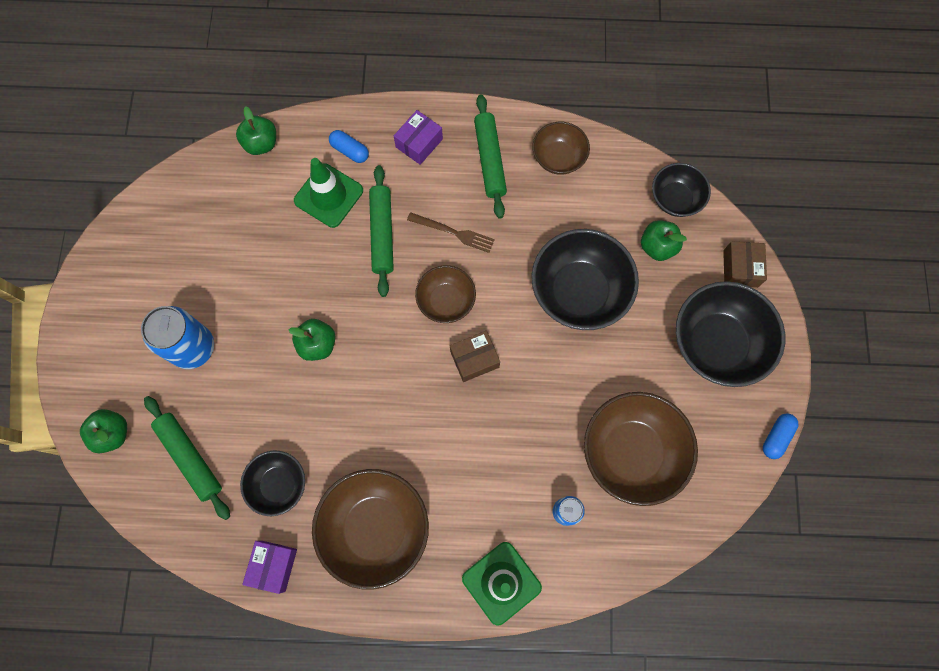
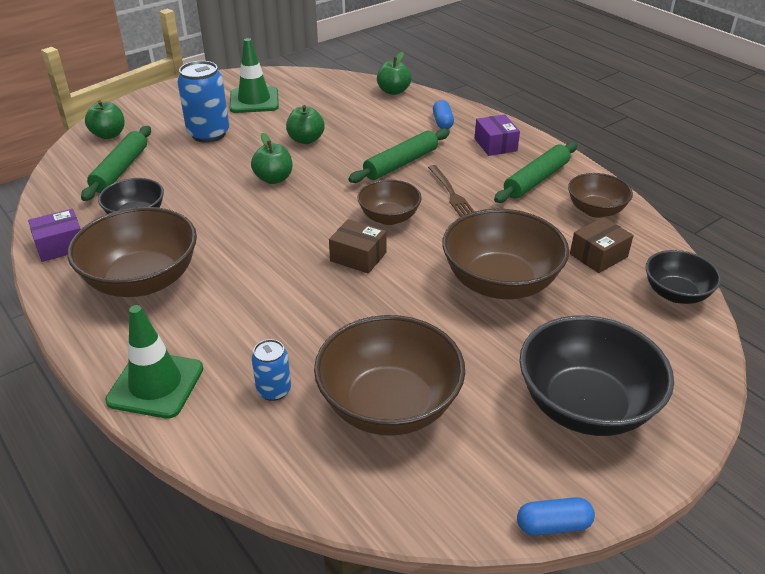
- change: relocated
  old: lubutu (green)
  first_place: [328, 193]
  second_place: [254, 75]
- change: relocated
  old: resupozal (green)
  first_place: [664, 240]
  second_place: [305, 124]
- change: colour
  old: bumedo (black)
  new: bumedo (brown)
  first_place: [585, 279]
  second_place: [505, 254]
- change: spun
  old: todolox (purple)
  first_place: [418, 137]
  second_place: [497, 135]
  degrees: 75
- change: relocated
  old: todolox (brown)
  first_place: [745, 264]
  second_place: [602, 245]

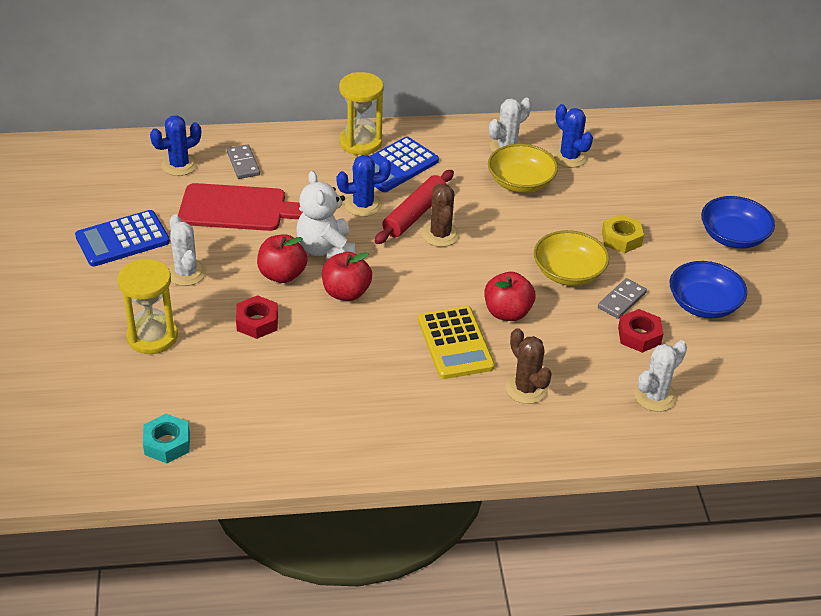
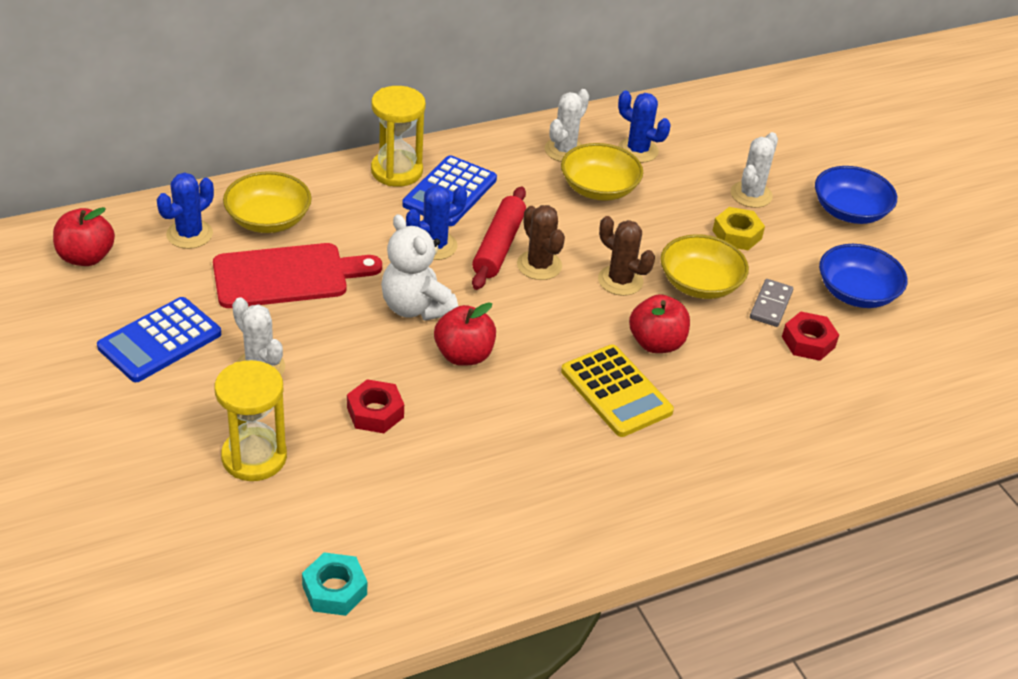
- change: relocated
  old: resupozal (red)
  first_place: [282, 258]
  second_place: [84, 236]
- change: exchanged
  old: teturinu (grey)
  new: bumedo (yellow)
  first_place: [243, 161]
  second_place: [267, 202]
- change: relocated
  old: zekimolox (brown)
  first_place: [528, 366]
  second_place: [626, 256]
- change: relocated
  old: zekimolox (white)
  first_place: [660, 376]
  second_place: [754, 170]

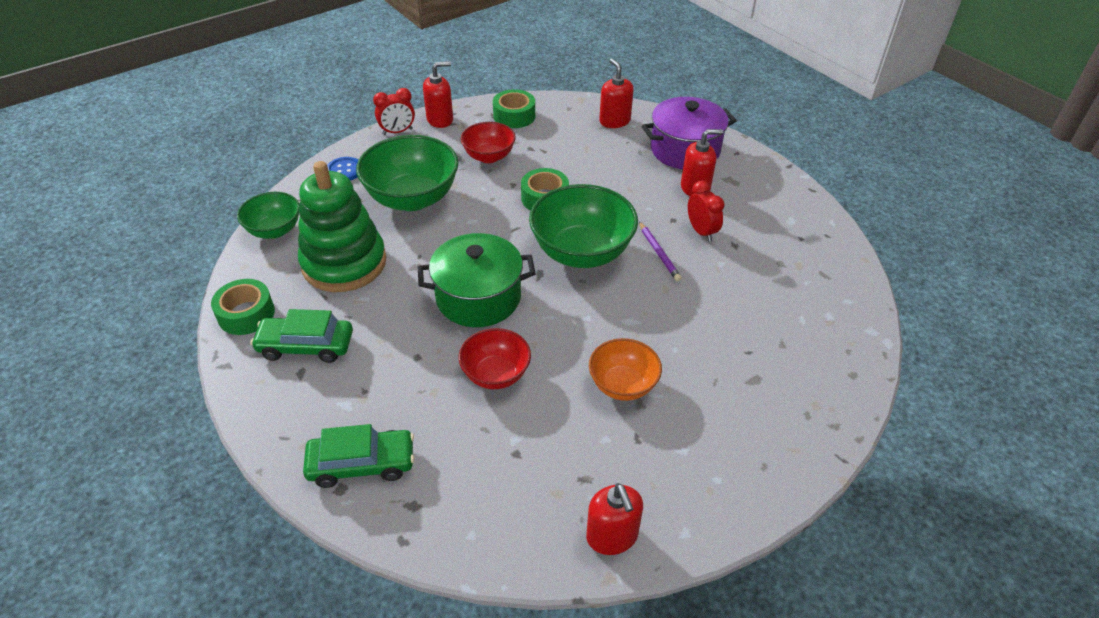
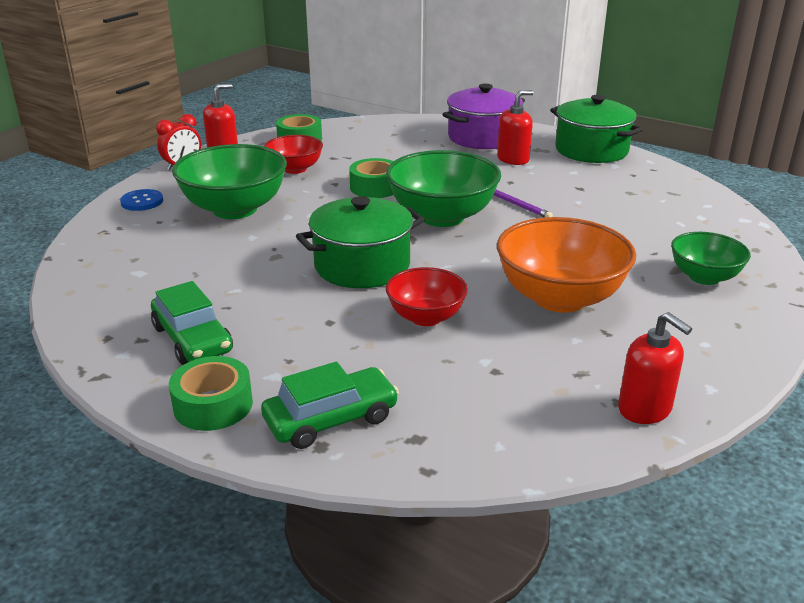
- change: spun
  old: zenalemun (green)
  first_place: [302, 336]
  second_place: [192, 323]
  degrees: -105
- change: relocated
  old: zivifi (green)
  first_place: [243, 307]
  second_place: [211, 393]
- change: size
  old: bumedo (orange)
  first_place: [625, 369]
  second_place: [566, 265]
  factor: 1.71
- change: appeared
  new: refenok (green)
  second_place: [597, 129]
- change: relocated
  old: bumedo (green)
  first_place: [268, 215]
  second_place: [711, 258]
- change: missing
  old: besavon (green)
  first_place: [342, 226]
- change: missing
  old: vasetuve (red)
  first_place: [616, 93]
- change: missing
  old: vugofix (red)
  first_place: [706, 211]

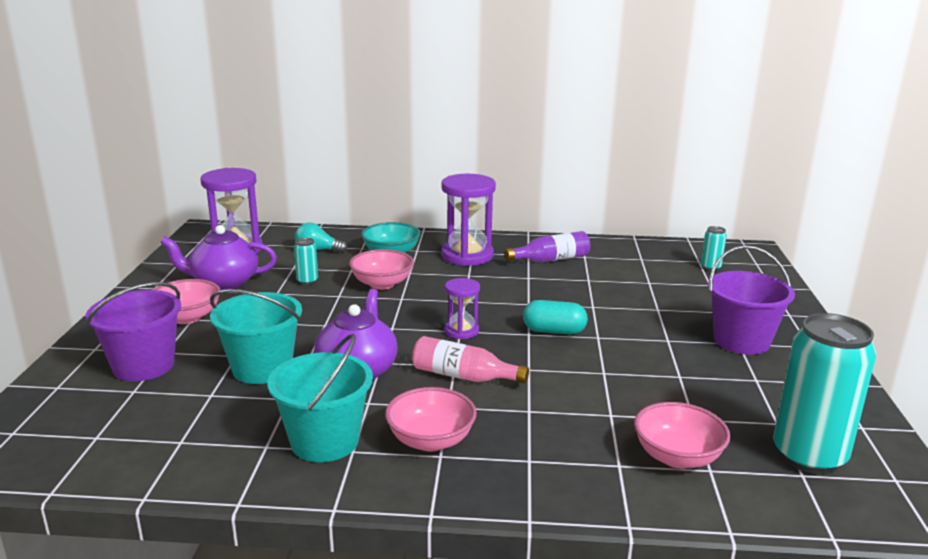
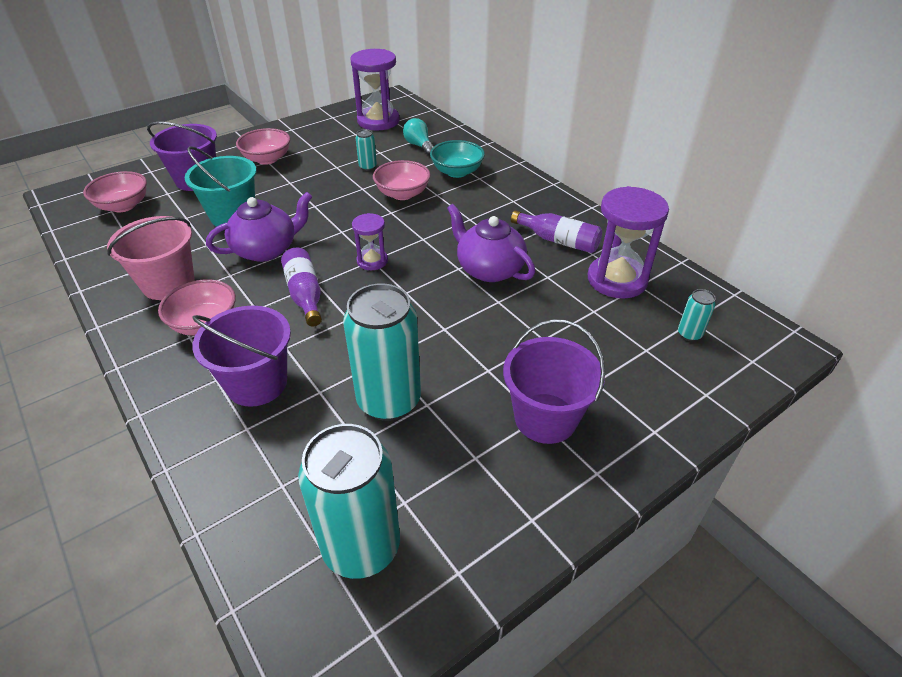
- change: relocated
  old: bumedo (pink)
  first_place: [682, 435]
  second_place: [115, 192]
- change: colour
  old: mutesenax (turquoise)
  new: mutesenax (pink)
  first_place: [320, 398]
  second_place: [151, 258]
- change: appeared
  new: mutesenax (purple)
  second_place: [241, 356]
- change: colour
  old: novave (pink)
  new: novave (purple)
  first_place: [470, 359]
  second_place: [301, 287]
- change: appeared
  new: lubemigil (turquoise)
  second_place: [382, 352]
- change: relocated
  old: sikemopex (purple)
  first_place: [218, 257]
  second_place: [491, 243]
- change: relocated
  old: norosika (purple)
  first_place: [468, 220]
  second_place: [628, 242]
- change: missing
  old: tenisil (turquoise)
  first_place: [555, 317]

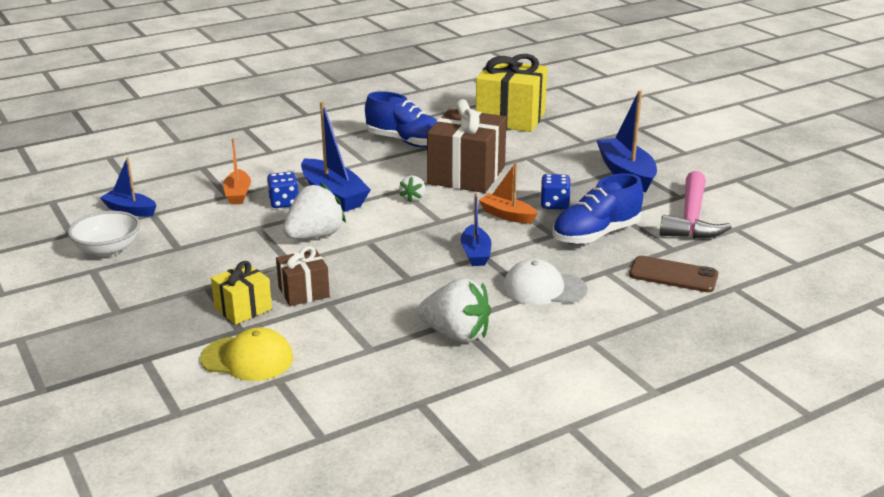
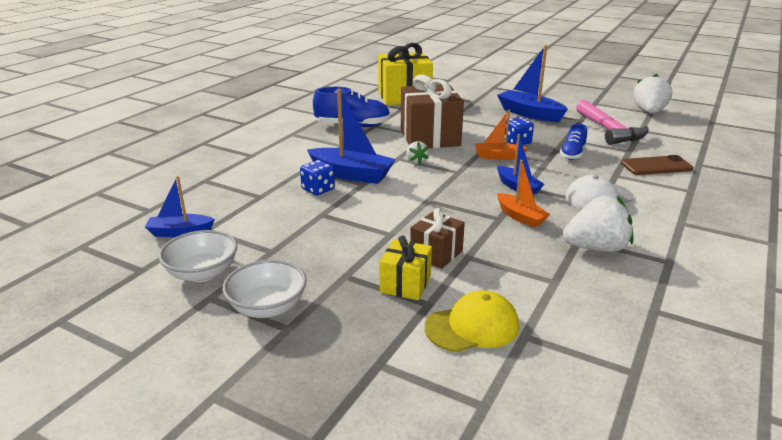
- change: appeared
  new: bumedo (white)
  second_place: [264, 289]
- change: relocated
  old: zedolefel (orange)
  first_place: [237, 171]
  second_place: [523, 194]
- change: size
  old: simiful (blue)
  first_place: [597, 209]
  second_place: [573, 142]
  factor: 0.6
- change: relocated
  old: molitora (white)
  first_place: [314, 211]
  second_place: [652, 94]

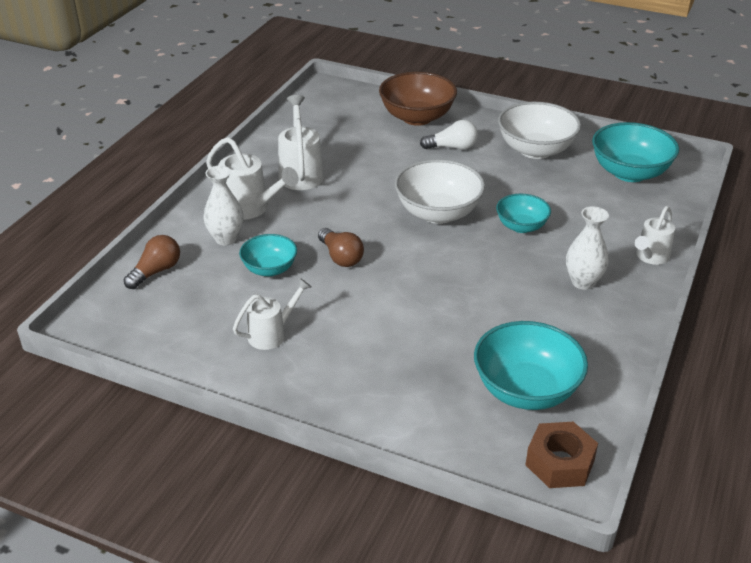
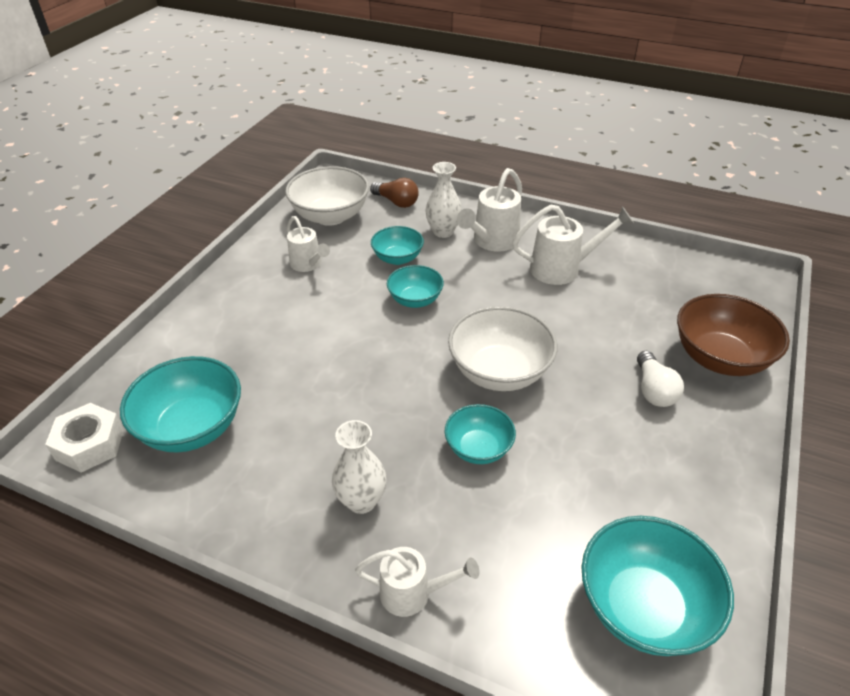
- change: colour
  old: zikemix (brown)
  new: zikemix (white)
  first_place: [562, 455]
  second_place: [84, 437]
- change: relocated
  old: bumedo (white)
  first_place: [539, 130]
  second_place: [327, 196]
- change: spun
  old: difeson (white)
  first_place: [655, 235]
  second_place: [417, 582]
  degrees: 150
- change: exchanged
  old: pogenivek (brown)
  new: bumedo (turquoise)
  first_place: [341, 247]
  second_place: [415, 286]

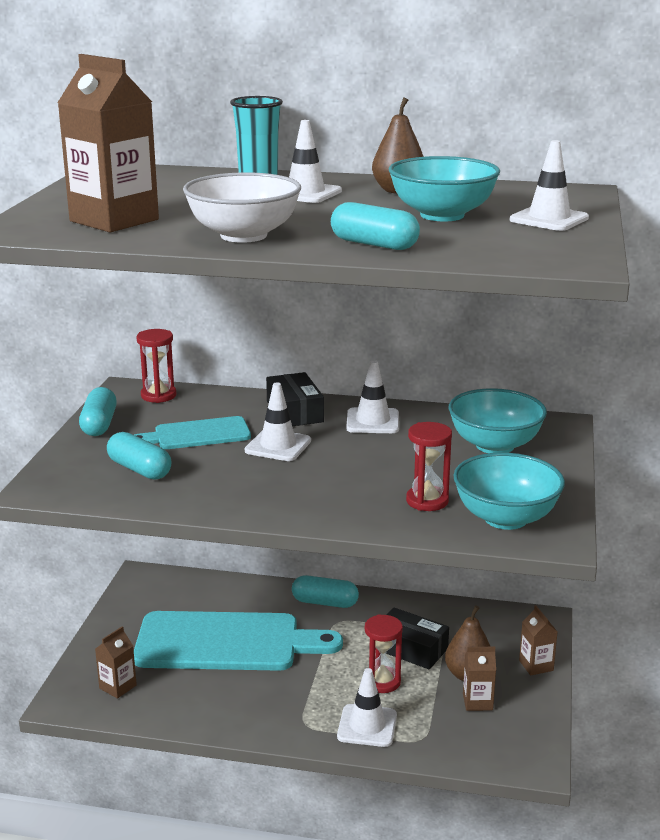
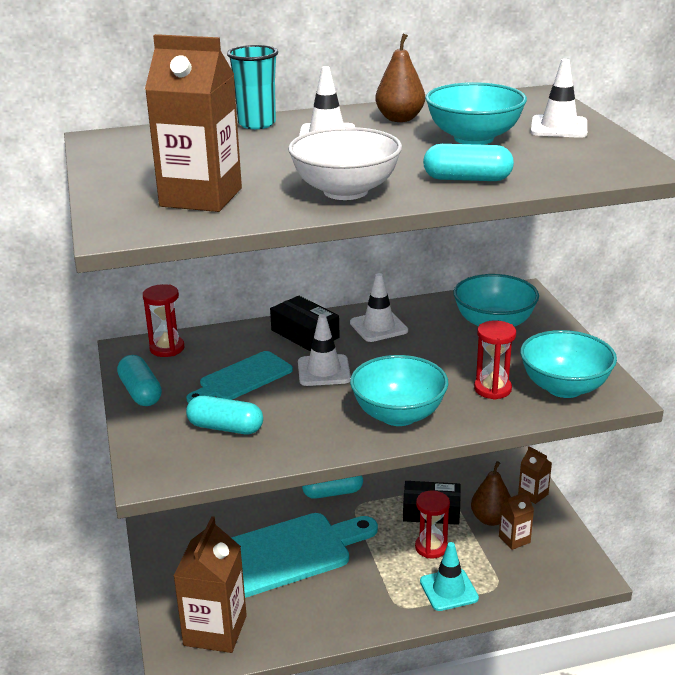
- change: size
  old: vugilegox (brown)
  first_place: [116, 662]
  second_place: [210, 584]
  factor: 2.01
- change: appeared
  new: bumedo (turquoise)
  second_place: [399, 390]
- change: colour
  old: lubutu (white)
  new: lubutu (turquoise)
  first_place: [367, 707]
  second_place: [449, 576]

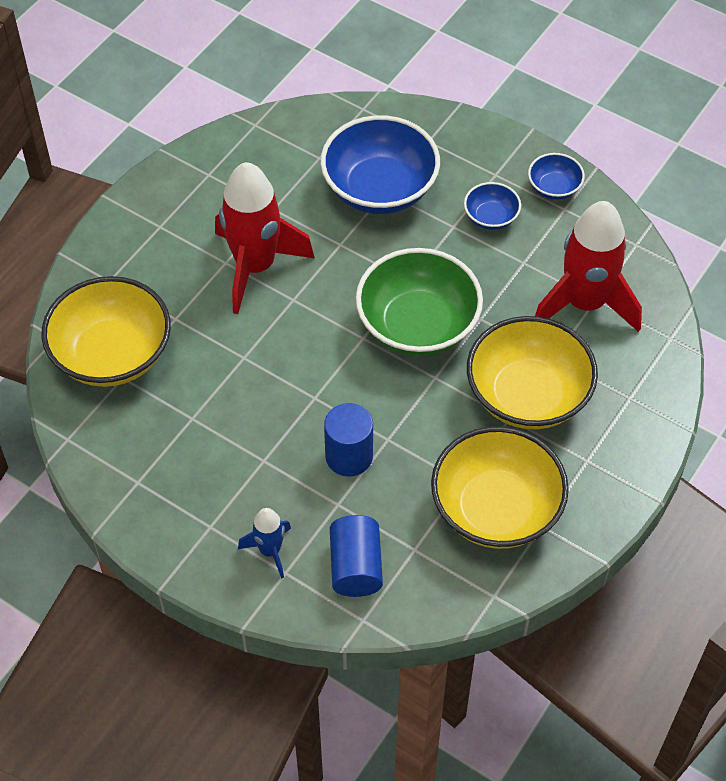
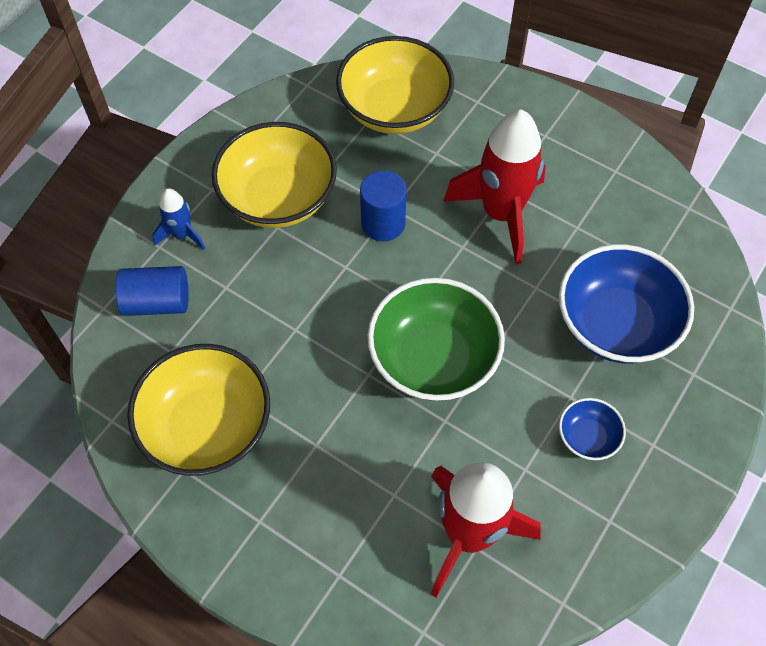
- change: relocated
  old: bumedo (yellow)
  first_place: [532, 372]
  second_place: [274, 175]
- change: relocated
  old: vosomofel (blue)
  first_place: [348, 440]
  second_place: [383, 205]
- change: missing
  old: bumedo (blue)
  first_place: [556, 176]

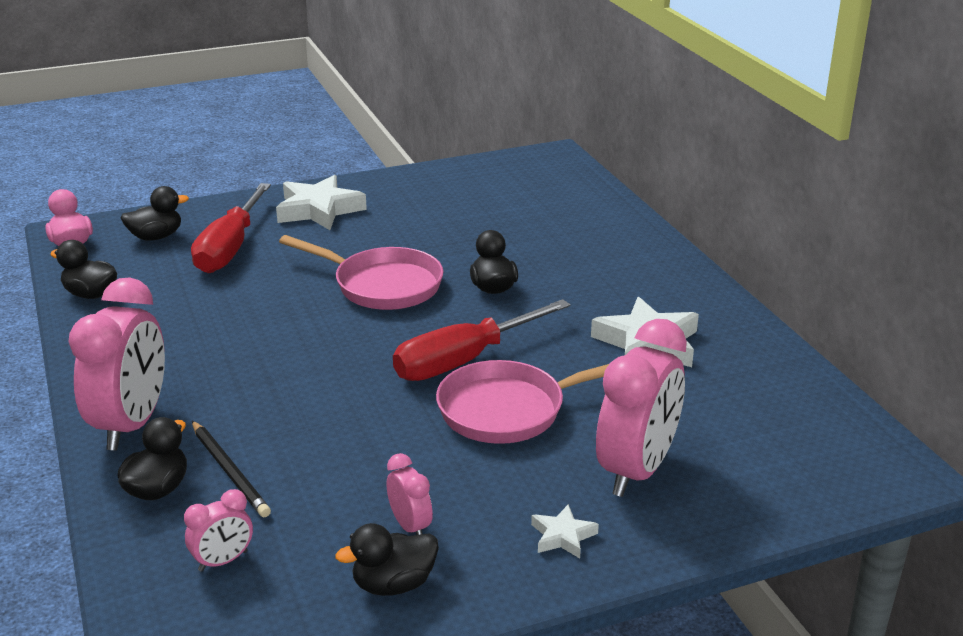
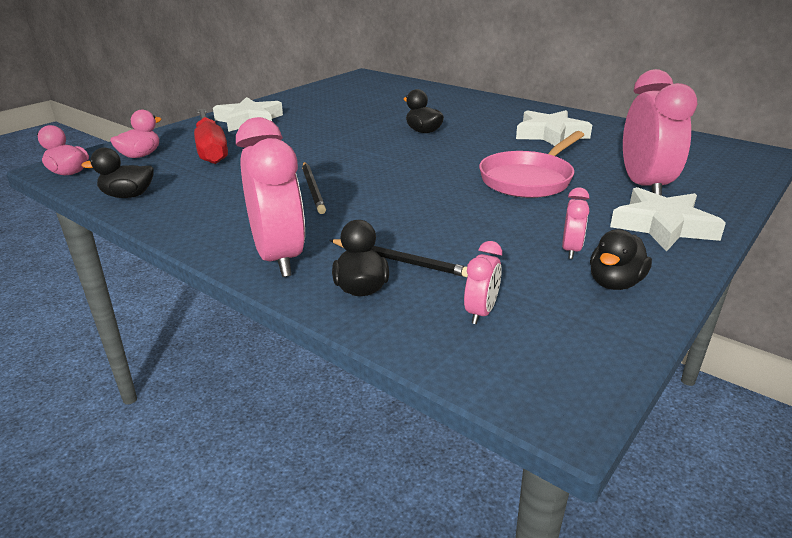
- change: colour
  old: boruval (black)
  new: boruval (pink)
  first_place: [155, 213]
  second_place: [135, 134]
- change: appeared
  new: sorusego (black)
  second_place: [314, 188]
- change: spun
  old: vugofix (pink)
  first_place: [410, 494]
  second_place: [576, 223]
  degrees: 75
- change: size
  old: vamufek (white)
  first_place: [565, 531]
  second_place: [668, 219]
  factor: 2.02
- change: missing
  old: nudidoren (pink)
  first_place: [361, 272]
- change: missing
  old: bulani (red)
  first_place: [482, 340]

